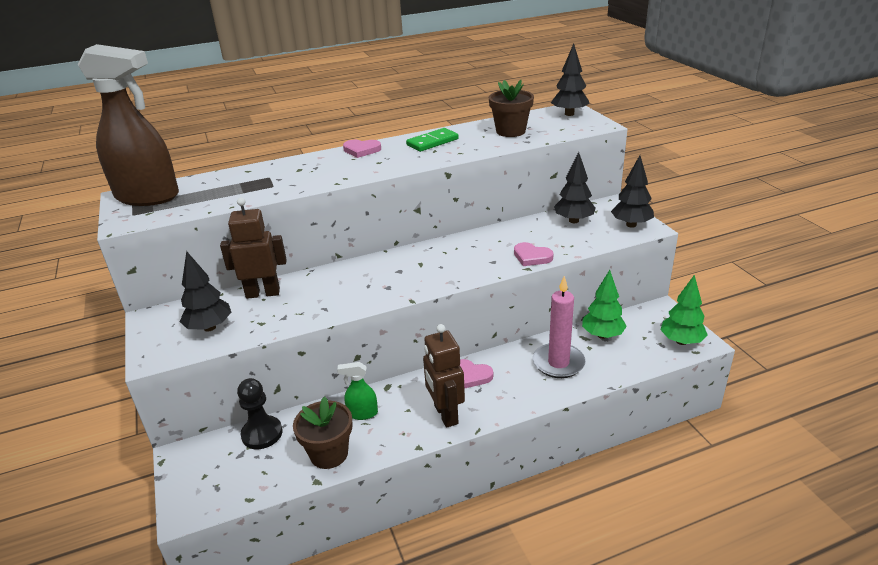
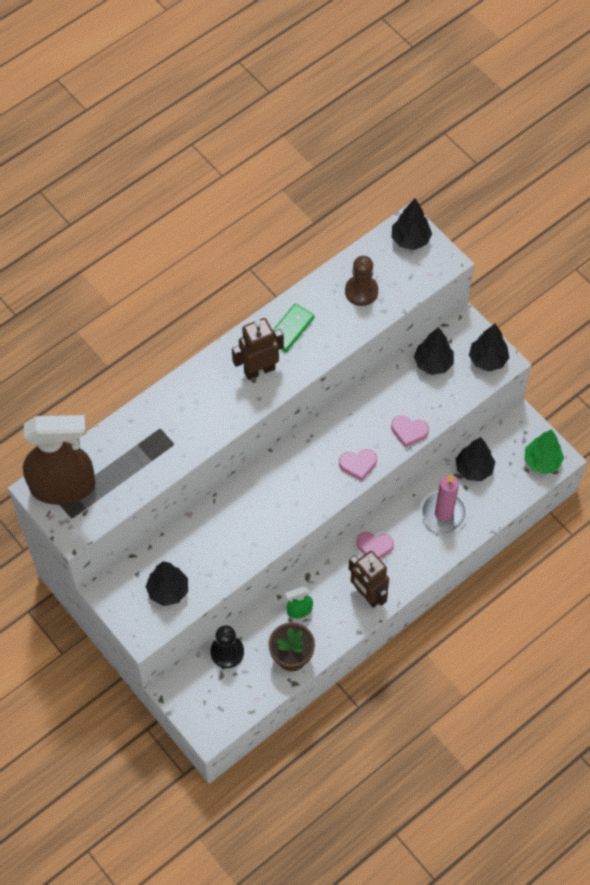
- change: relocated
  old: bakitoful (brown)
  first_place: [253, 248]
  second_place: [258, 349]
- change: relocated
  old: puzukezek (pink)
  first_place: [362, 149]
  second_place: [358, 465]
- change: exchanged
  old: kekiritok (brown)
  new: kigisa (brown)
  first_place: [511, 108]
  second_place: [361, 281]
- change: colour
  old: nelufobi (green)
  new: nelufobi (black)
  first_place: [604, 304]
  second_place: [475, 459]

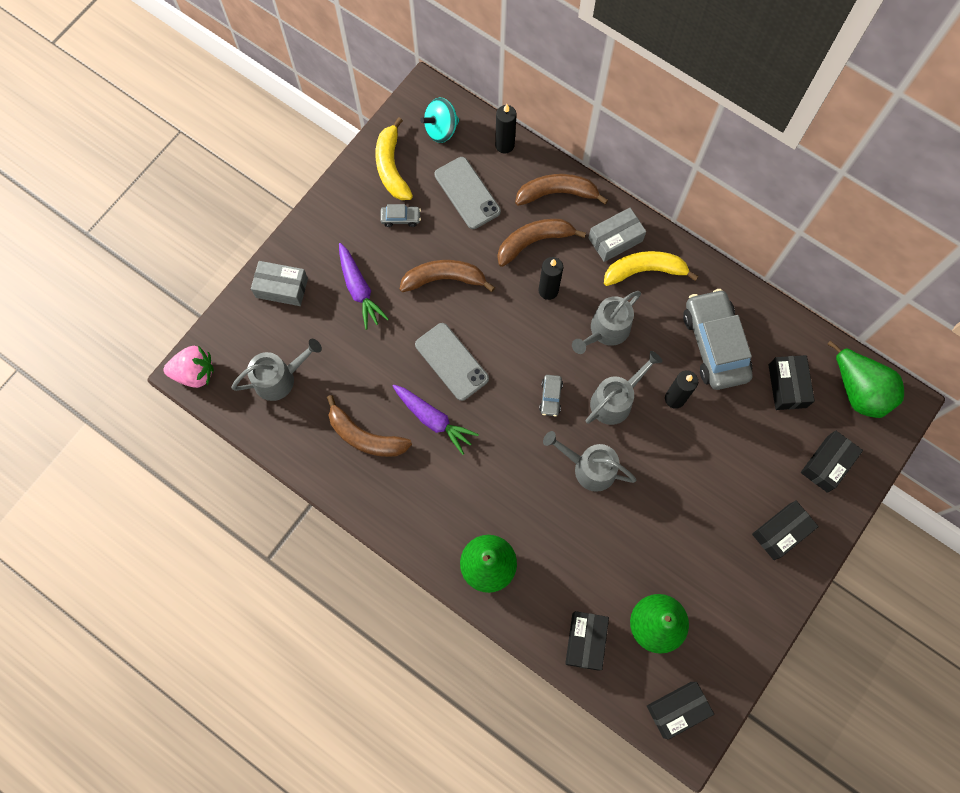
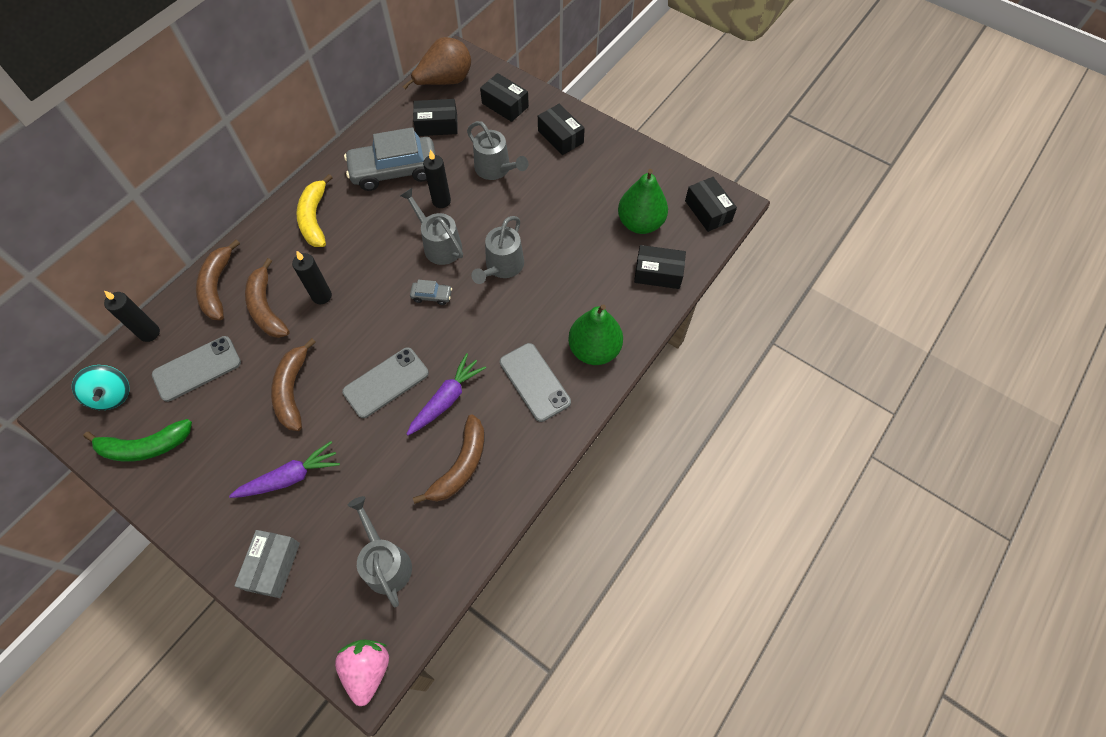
- change: colour
  old: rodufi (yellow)
  new: rodufi (green)
  first_place: [394, 158]
  second_place: [137, 440]
- change: colour
  old: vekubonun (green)
  new: vekubonun (brown)
  first_place: [866, 379]
  second_place: [437, 63]
- change: relocated
  old: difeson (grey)
  first_place: [606, 322]
  second_place: [497, 150]
- change: appeared
  new: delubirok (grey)
  second_place: [535, 382]
- change: missing
  old: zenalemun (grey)
  first_place: [400, 215]
- change: missing
  old: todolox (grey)
  first_place: [617, 235]

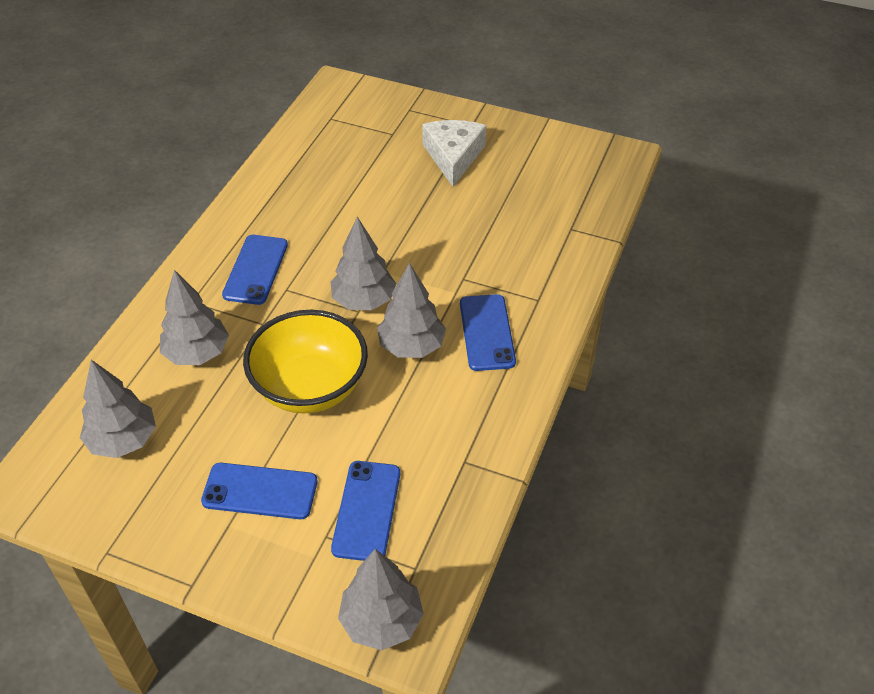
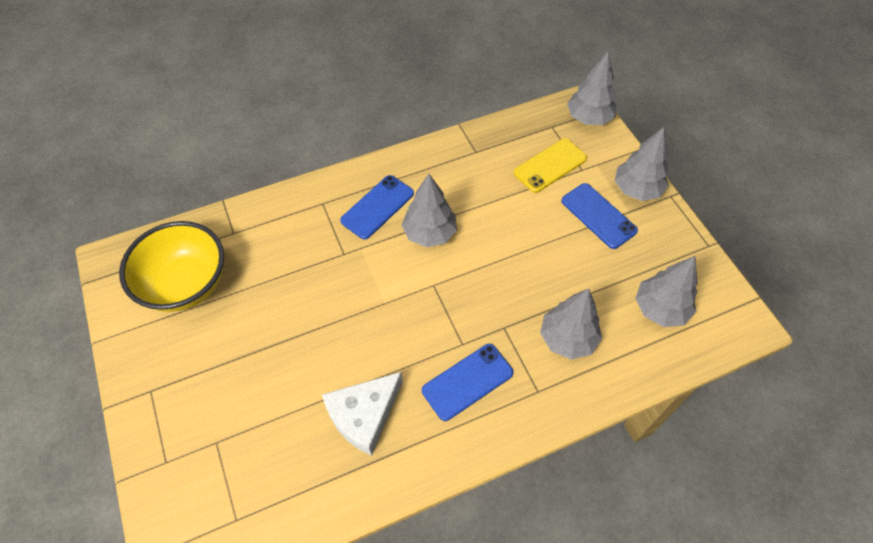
- change: relocated
  old: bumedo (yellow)
  first_place: [305, 361]
  second_place: [171, 266]
- change: relocated
  old: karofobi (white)
  first_place: [454, 153]
  second_place: [362, 414]
- change: colour
  old: delubirok (blue)
  new: delubirok (yellow)
  first_place: [365, 511]
  second_place: [550, 165]
- change: relocated
  old: nelufobi (grey)
  first_place: [363, 263]
  second_place: [641, 164]

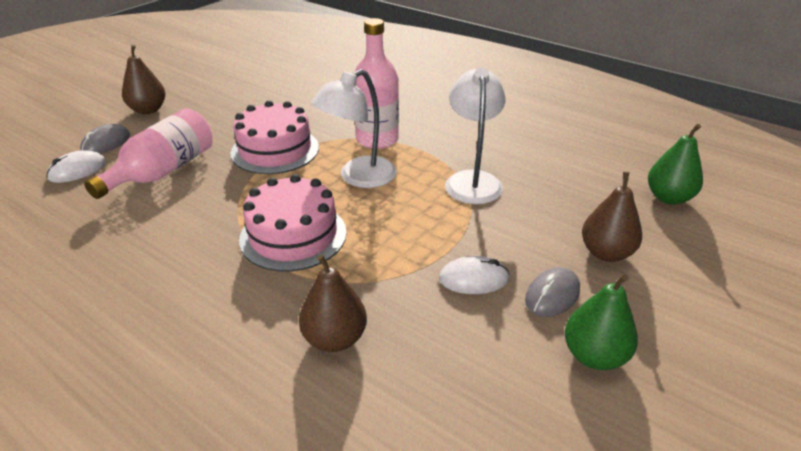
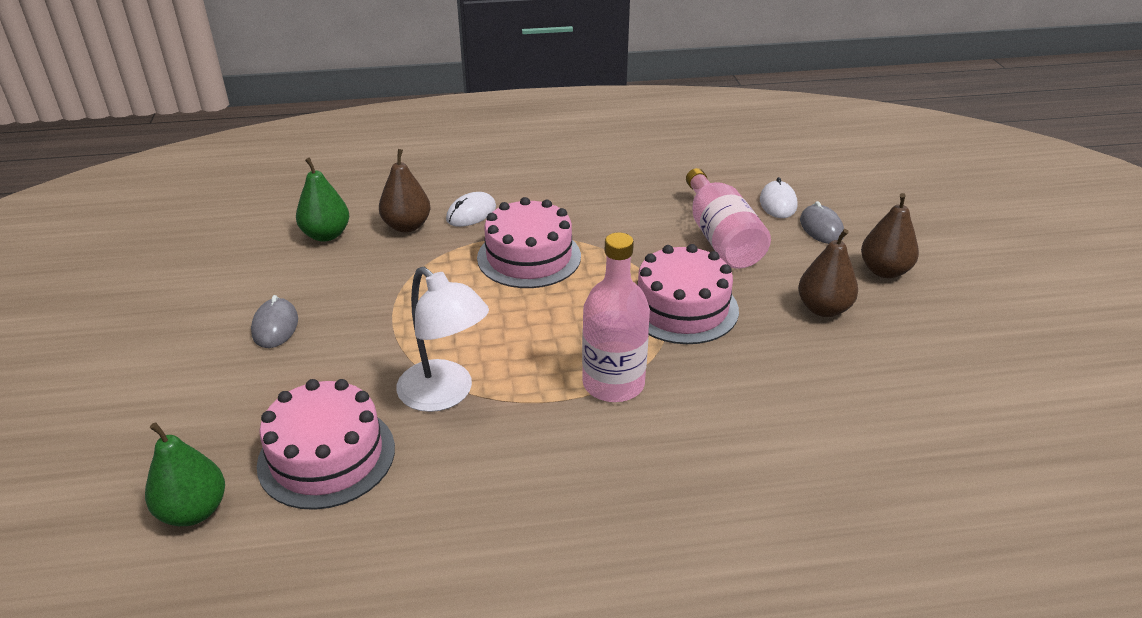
- change: appeared
  new: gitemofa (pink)
  second_place: [326, 444]
- change: relocated
  old: vekubonun (green)
  first_place: [601, 322]
  second_place: [322, 200]
- change: relocated
  old: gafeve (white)
  first_place: [474, 275]
  second_place: [471, 209]
- change: relocated
  old: vekubonun (brown)
  first_place: [612, 217]
  second_place: [828, 273]
- change: missing
  old: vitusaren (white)
  first_place: [354, 128]

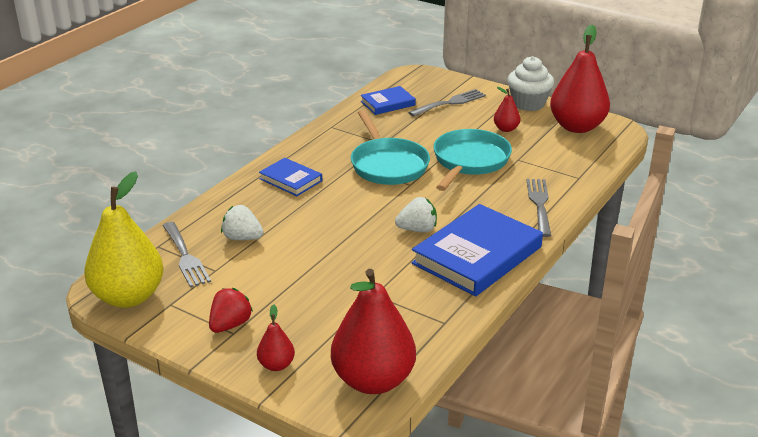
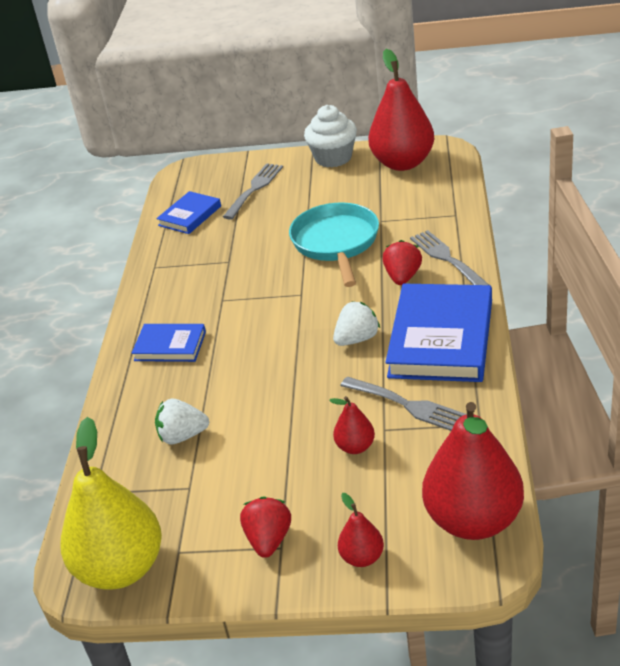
- change: relocated
  old: vekubonun (red)
  first_place: [507, 109]
  second_place: [352, 425]
- change: relocated
  old: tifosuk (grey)
  first_place: [186, 254]
  second_place: [403, 404]
- change: appeared
  new: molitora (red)
  second_place: [402, 262]
- change: missing
  old: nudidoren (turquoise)
  first_place: [390, 147]

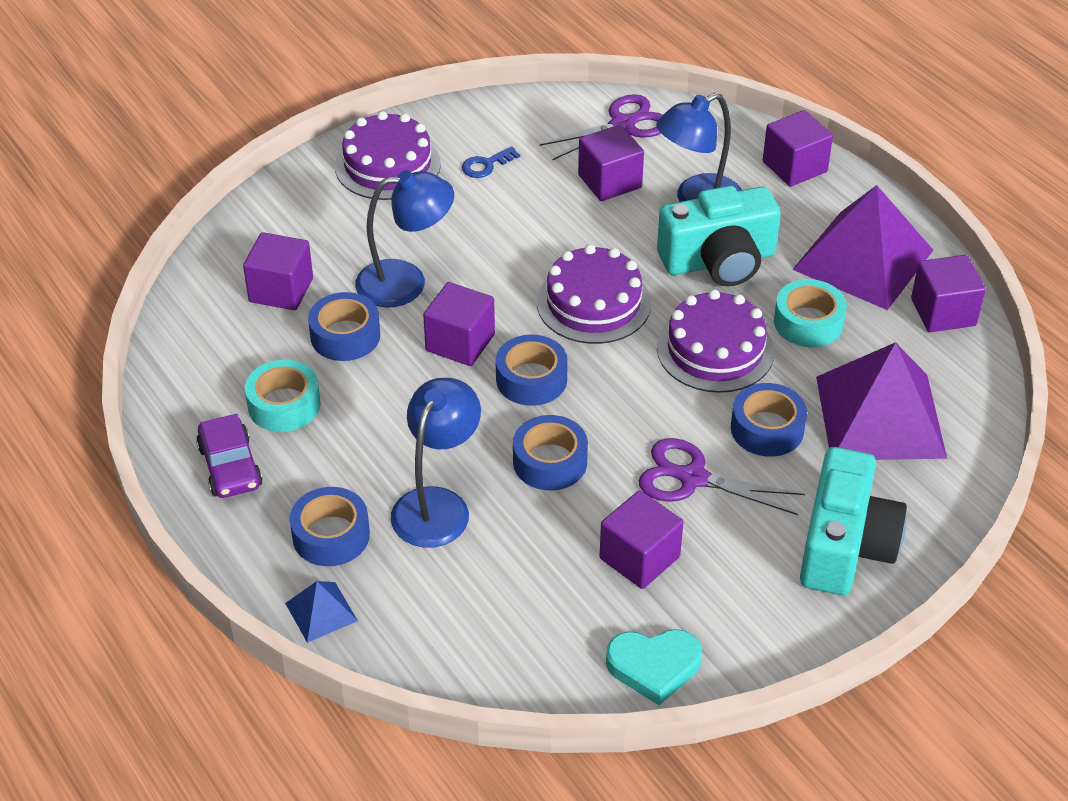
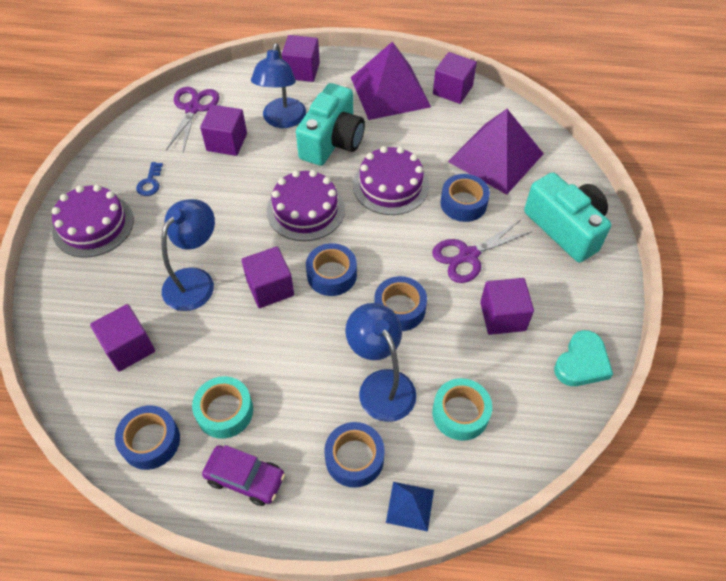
- change: relocated
  old: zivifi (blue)
  first_place: [344, 326]
  second_place: [147, 437]
- change: relocated
  old: zivifi (turquoise)
  first_place: [810, 313]
  second_place: [462, 409]

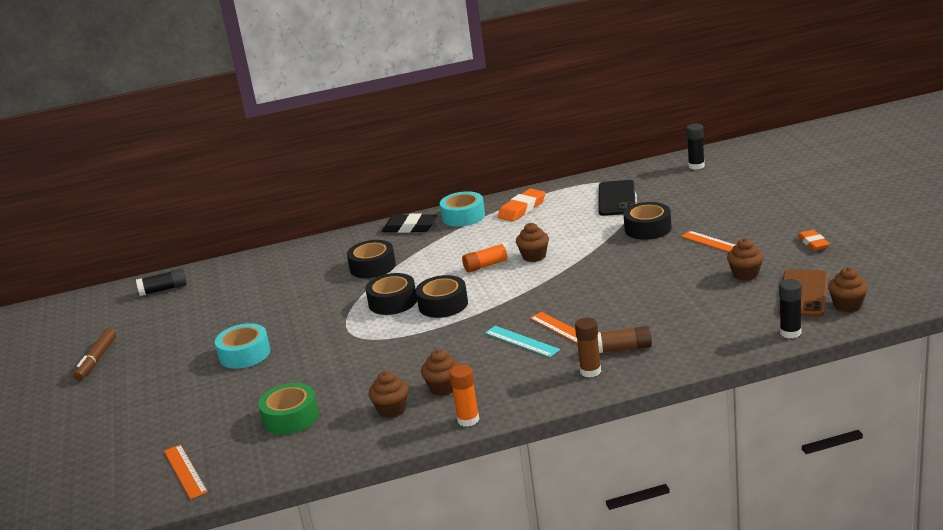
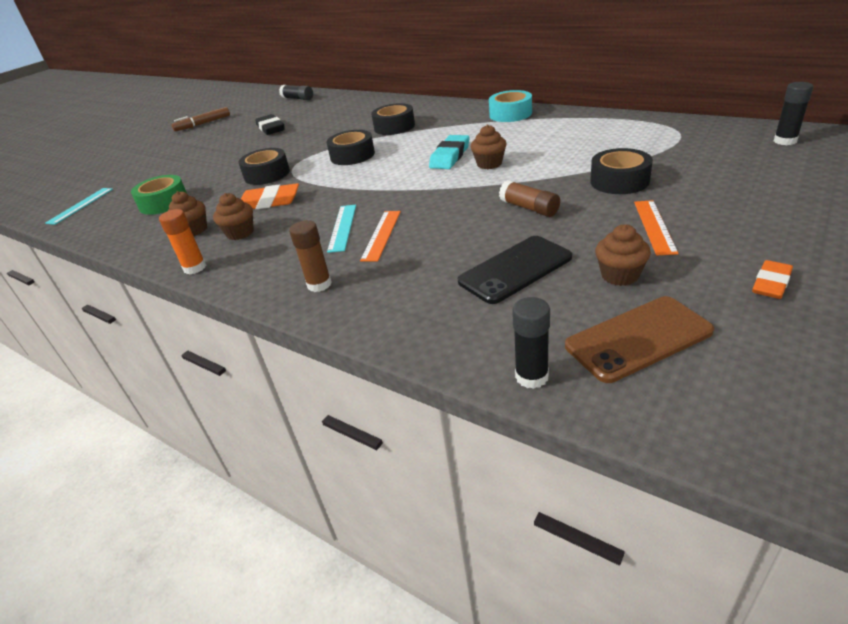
- change: colour
  old: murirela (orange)
  new: murirela (turquoise)
  first_place: [186, 471]
  second_place: [79, 206]
- change: relocated
  old: zivifi (black)
  first_place: [442, 296]
  second_place: [264, 166]
- change: relocated
  old: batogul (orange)
  first_place: [521, 205]
  second_place: [270, 196]
- change: relocated
  old: batogul (black)
  first_place: [410, 223]
  second_place: [270, 124]
- change: exchanged
  old: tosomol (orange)
  new: batogul (turquoise)
  first_place: [487, 257]
  second_place: [449, 152]
- change: relocated
  old: delubirok (black)
  first_place: [617, 198]
  second_place: [515, 270]
- change: relocated
  old: tosomol (brown)
  first_place: [625, 339]
  second_place: [529, 198]
- change: missing
  old: zivifi (turquoise)
  first_place: [242, 346]
- change: missing
  old: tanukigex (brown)
  first_place: [848, 289]

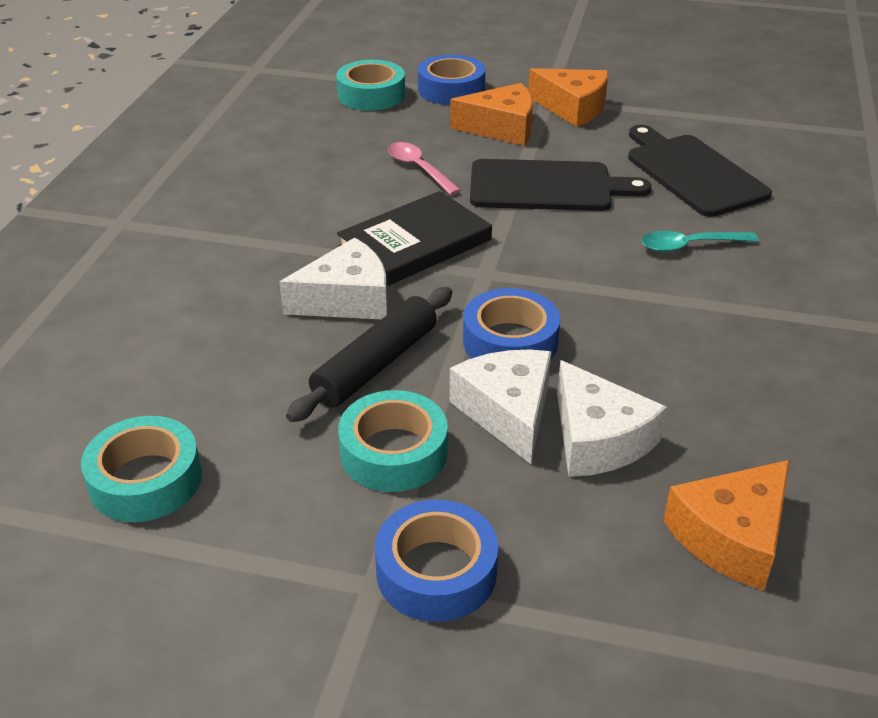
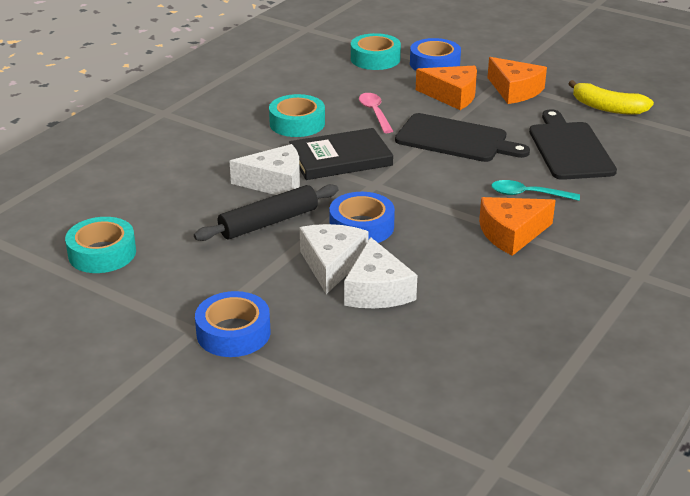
- change: relocated
  old: zivifi (turquoise)
  first_place: [393, 441]
  second_place: [297, 115]
- change: relocated
  old: karofobi (orange)
  first_place: [726, 525]
  second_place: [517, 226]
- change: appeared
  new: rodufi (yellow)
  second_place: [611, 97]

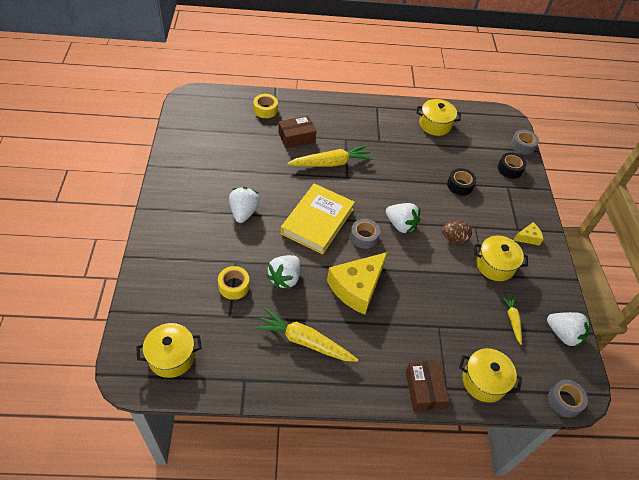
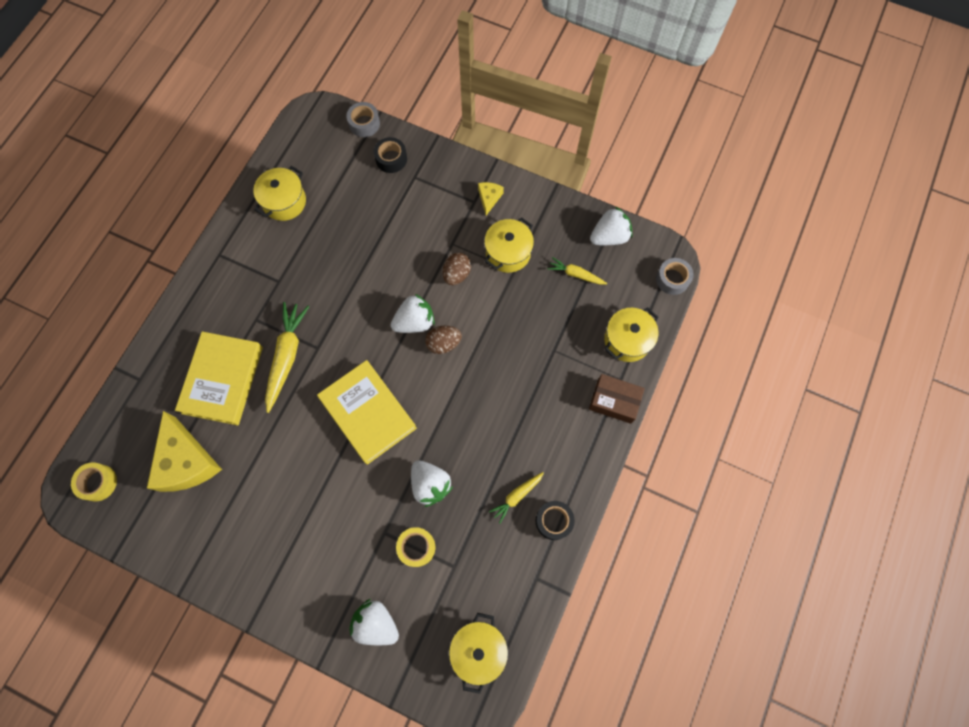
- change: relocated
  old: zivifi (yellow)
  first_place: [265, 106]
  second_place: [94, 482]
- change: relocated
  old: karofobi (yellow)
  first_place: [357, 283]
  second_place: [184, 451]
- change: exchanged
  old: todolox (brown)
  new: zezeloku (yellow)
  first_place: [297, 132]
  second_place: [219, 378]
- change: relocated
  old: molitora (white)
  first_place: [244, 205]
  second_place: [374, 622]
- change: appeared
  new: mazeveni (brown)
  second_place: [443, 340]
- change: size
  old: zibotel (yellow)
  first_place: [306, 335]
  second_place: [516, 497]
  factor: 0.55
- change: relocated
  old: zivifi (black)
  first_place: [461, 182]
  second_place: [555, 520]
- change: missing
  old: zivifi (grey)
  first_place: [365, 234]

